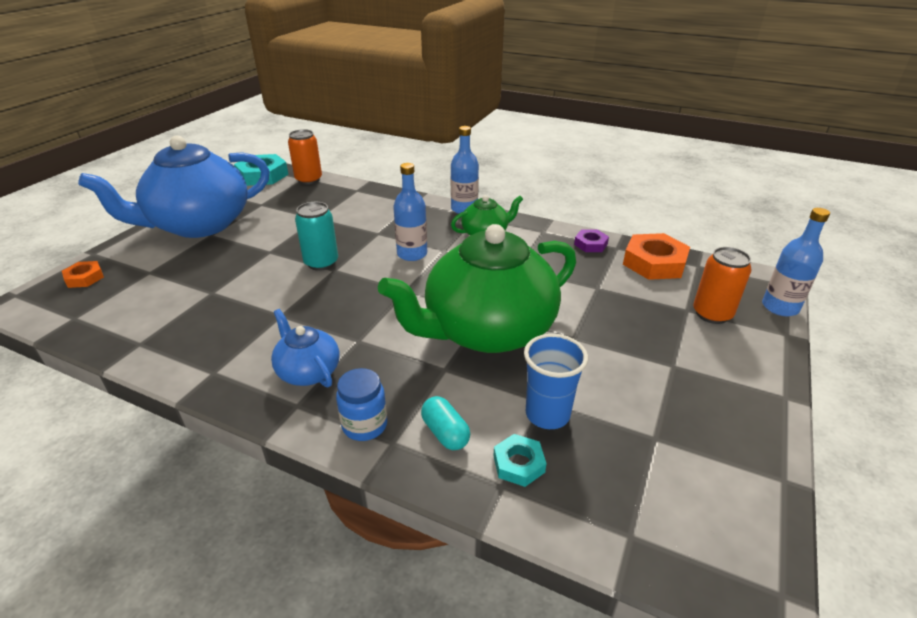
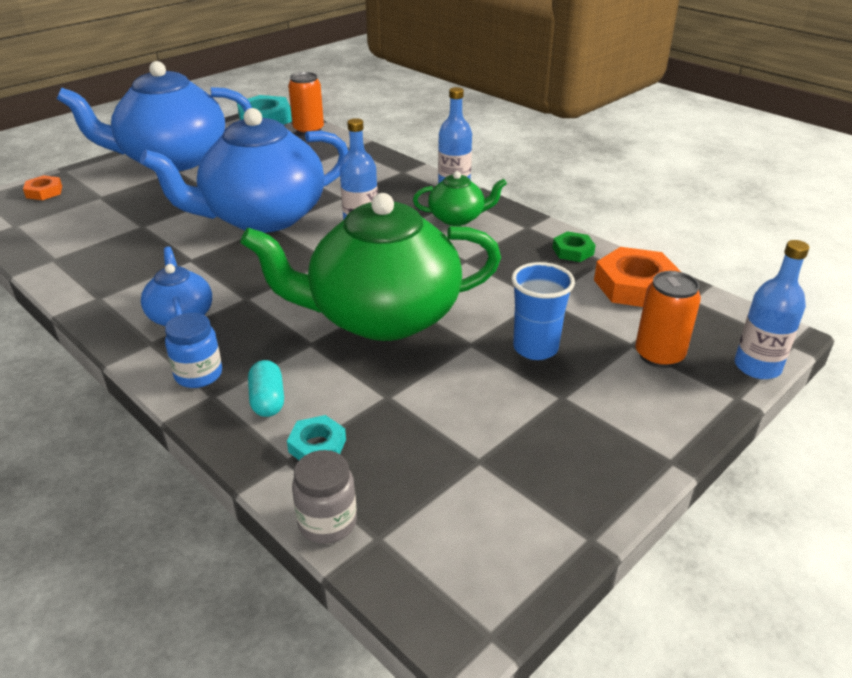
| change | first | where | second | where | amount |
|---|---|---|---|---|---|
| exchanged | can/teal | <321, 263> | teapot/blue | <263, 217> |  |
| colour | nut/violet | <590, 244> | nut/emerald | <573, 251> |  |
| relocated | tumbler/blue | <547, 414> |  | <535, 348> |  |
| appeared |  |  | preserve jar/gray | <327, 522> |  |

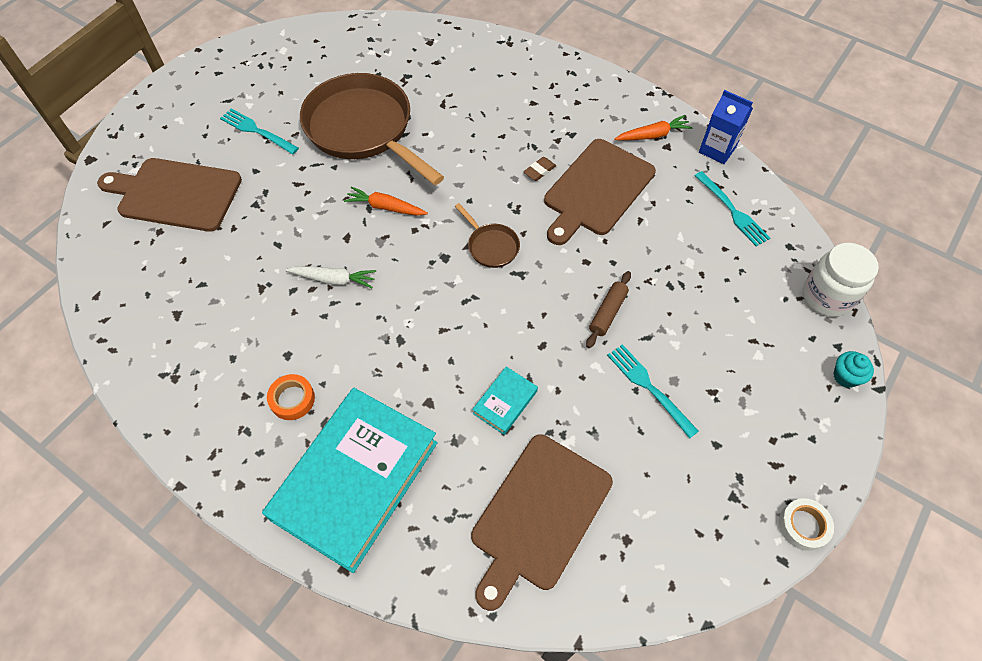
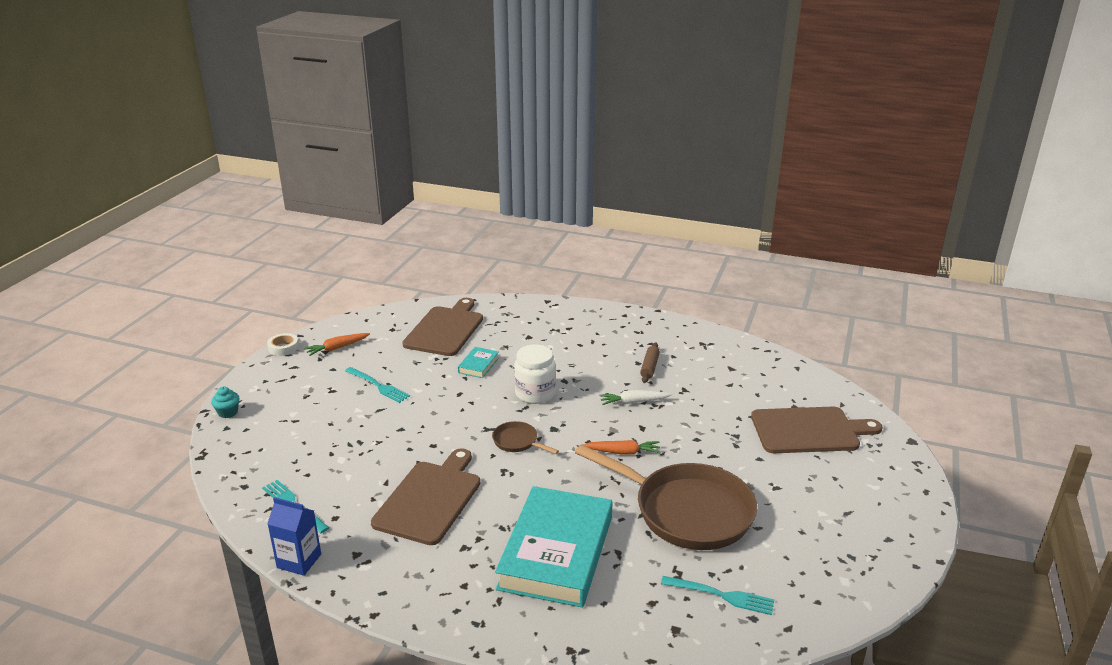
| change | first | where | second | where | amount |
|---|---|---|---|---|---|
| relocated | dinner fork/teal | <257, 131> |  | <721, 595> |  |
| relocated | root vegetable/orange-coloured | <652, 135> |  | <337, 348> |  |
| missing | eraser/dark brown | <539, 171> |  |  |  |
| relocated | preserve jar/snow-white | <826, 296> |  | <535, 394> |  |
| relocated | dough roller/dark brown | <607, 313> |  | <649, 367> |  |
| missing | sticky tape/orange-coloured | <292, 399> |  |  |  |
| relocated | book/teal | <355, 480> |  | <556, 552> |  |

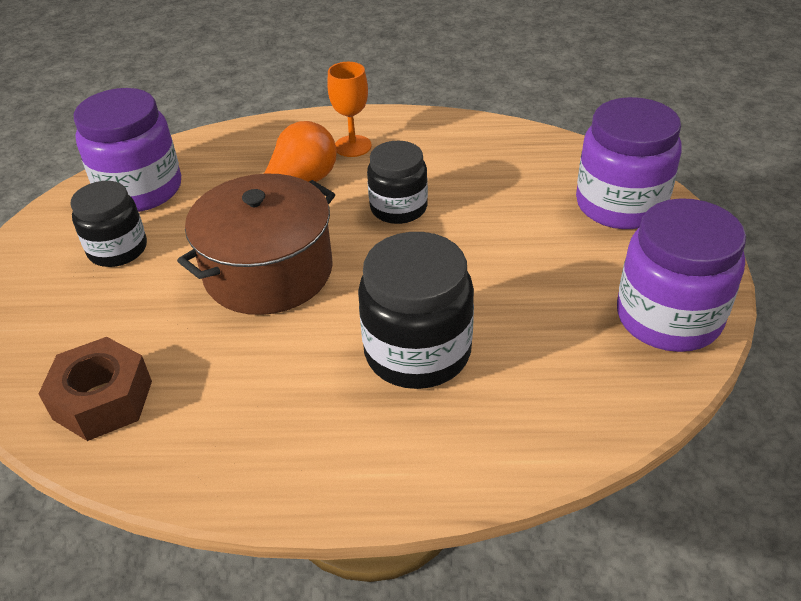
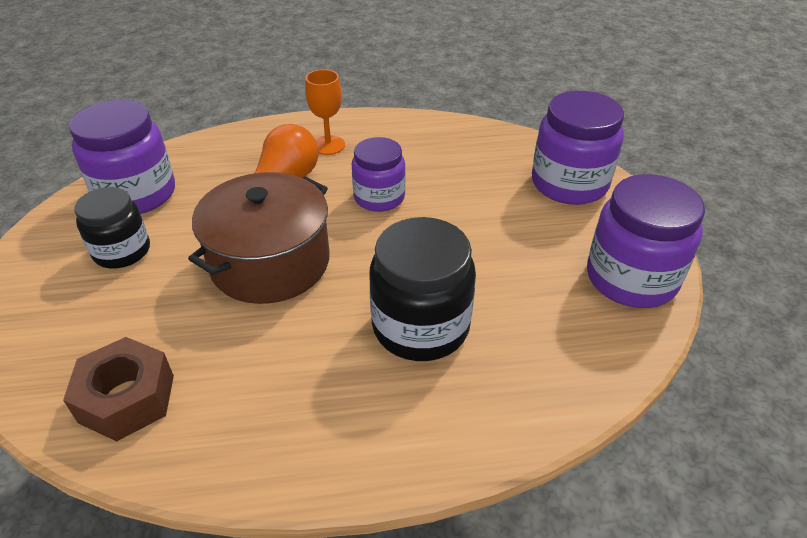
| change | first | where | second | where | amount |
|---|---|---|---|---|---|
| colour | preserve jar/jet-black | <398, 208> | preserve jar/violet | <379, 197> |  |

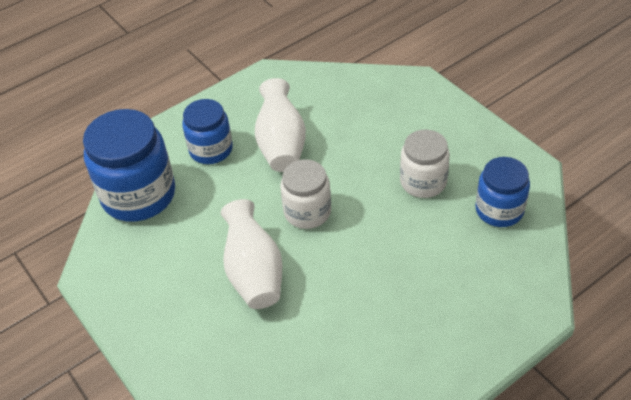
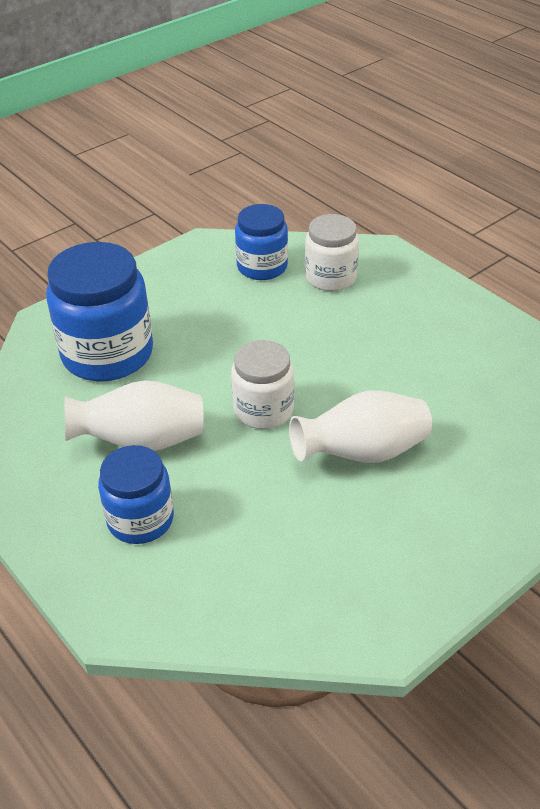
| change | first | where | second | where | amount |
|---|---|---|---|---|---|
| relocated | preserve jar/blue | <138, 195> |  | <107, 354> |  |
| relocated | preserve jar/snow-white | <423, 182> |  | <330, 277> |  |

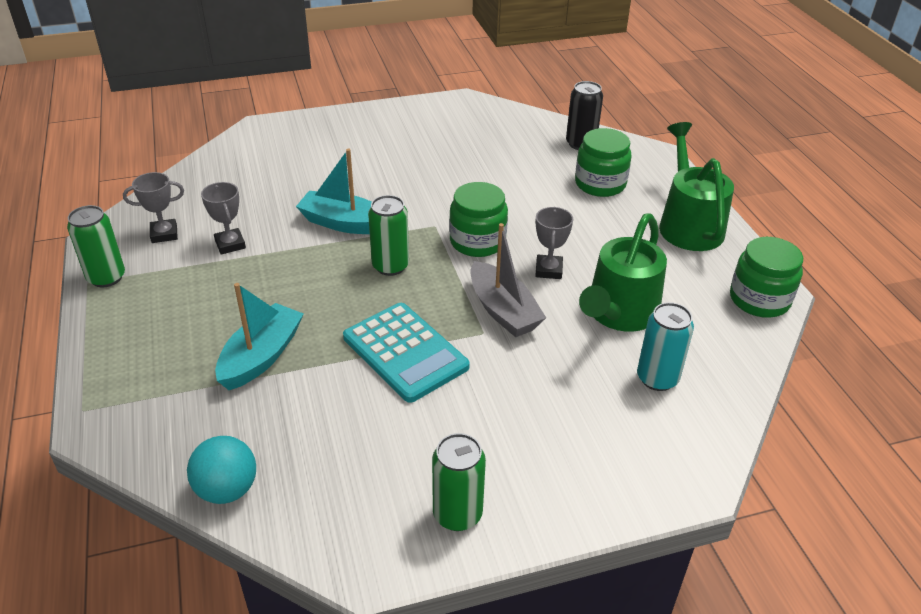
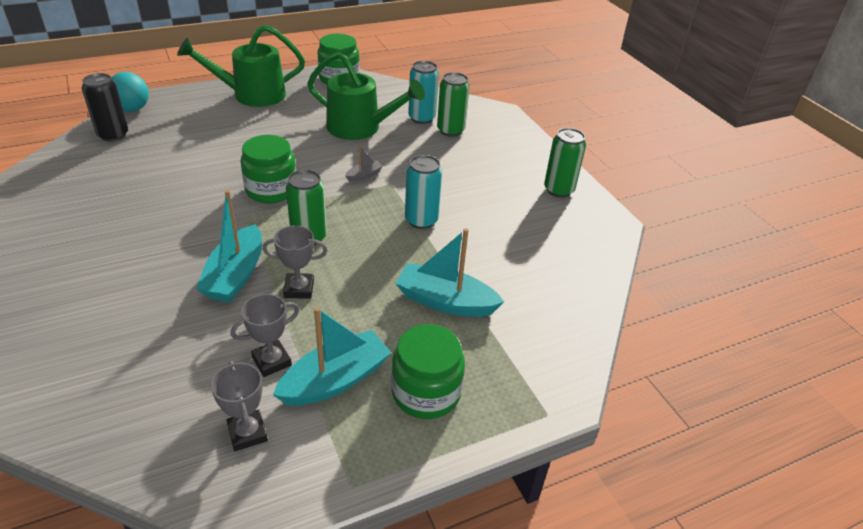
| change | first | where | second | where | amount |
|---|---|---|---|---|---|
| relocated | preserve jar/emerald | <600, 184> |  | <426, 392> |  |
| relocated | can/emerald | <106, 277> |  | <450, 130> |  |
| relocated | award cup/gray | <548, 270> |  | <299, 289> |  |
| size | toy boat/gray | <503, 311> |  | <364, 175> | x0.47 |
| exchanged | pocket calculator/teal | <405, 352> | can/teal | <421, 220> |  |
| relocated | ball/teal | <227, 489> |  | <132, 109> |  |
| appeared |  |  | toy boat/teal | <335, 380> |  |

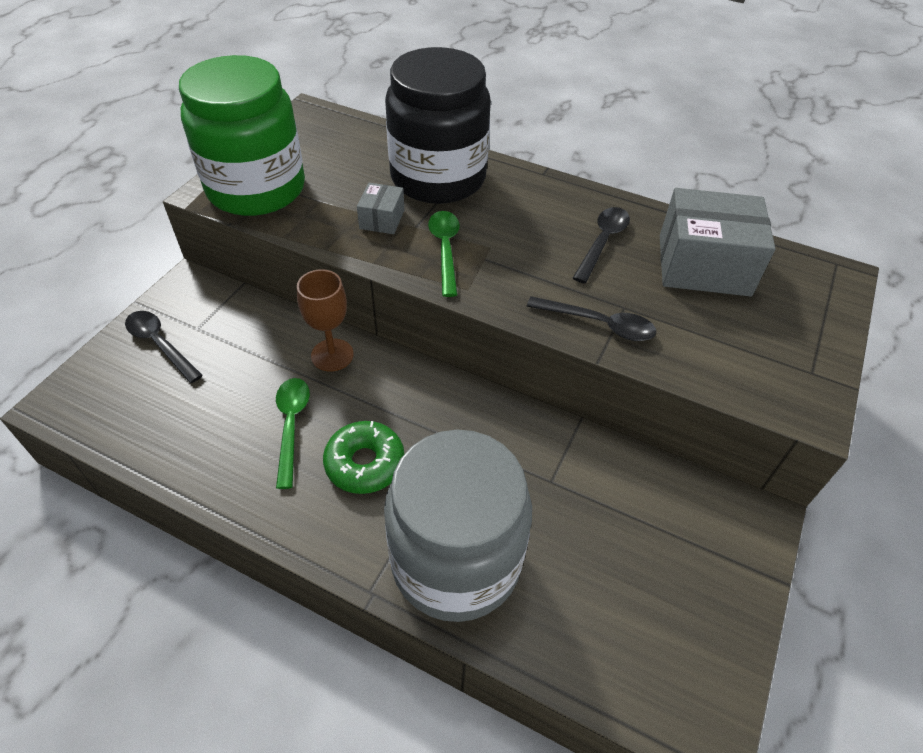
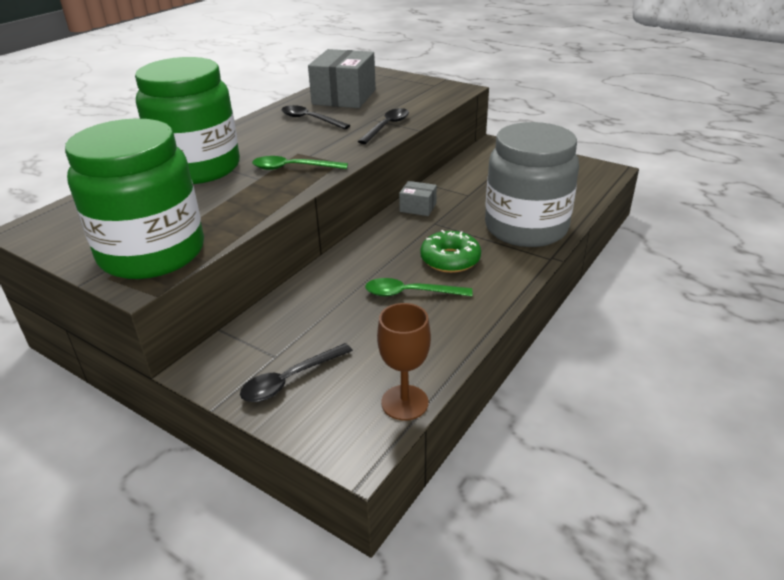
| change | first | where | second | where | amount |
|---|---|---|---|---|---|
| colour | preserve jar/jet-black | <438, 178> | preserve jar/emerald | <198, 168> |  |
| relocated | box/gray | <382, 219> |  | <418, 207> |  |
| relocated | goblet/dark brown | <332, 355> |  | <404, 402> |  |

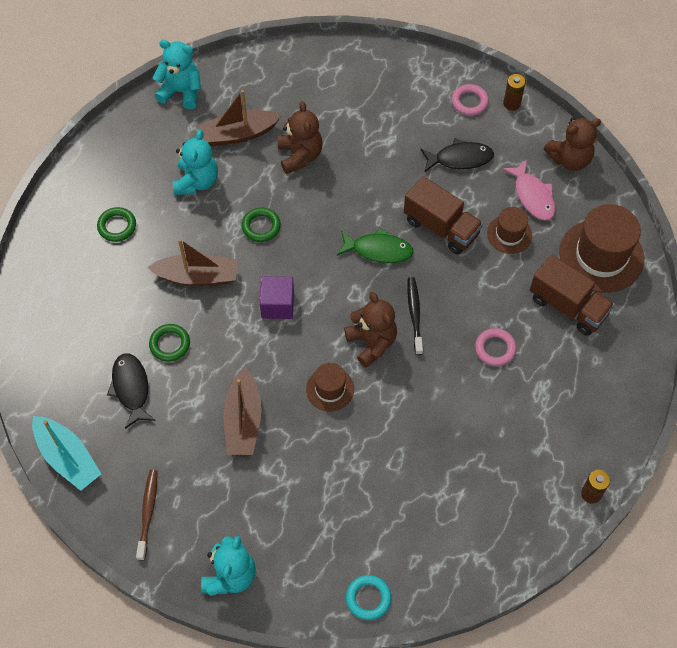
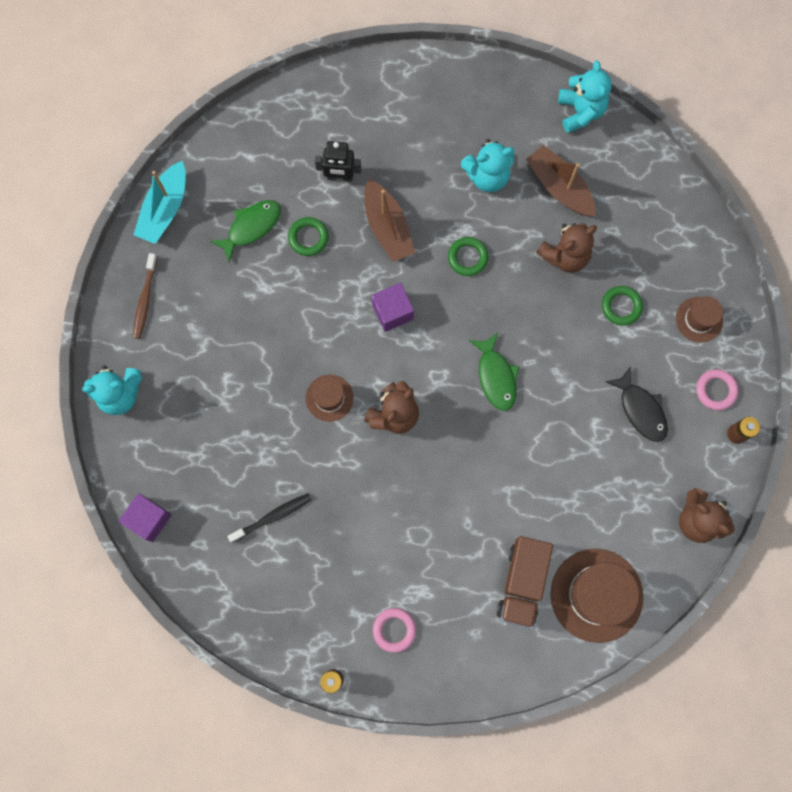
| change | first | where | second | where | amount |
|---|---|---|---|---|---|
| missing | fish figure/rose-pink | <533, 196> |  |  |  |
| missing | toy truck/dark brown | <441, 227> |  |  |  |
| relocated | ring/emerald | <117, 226> |  | <621, 306> |  |
| relocated | tall hat/dark brown | <509, 234> |  | <699, 319> |  |
| relocated | tooth brush/jet-black | <414, 314> |  | <272, 517> |  |
| relocated | ring/rose-pink | <495, 349> |  | <394, 630> |  |
| colour | fish figure/jet-black | <131, 388> | fish figure/emerald | <251, 227> |  |
| missing | toy boat/dark brown | <243, 420> |  |  |  |
| spun | tooth brush/dark brown | <148, 513> |  | <145, 299> | 120 degrees clockwise |
| exchanged | ring/teal | <368, 598> | solid cube/violet | <149, 519> |  |
| appeared |  |  | robot/jet-black | <340, 177> |  |

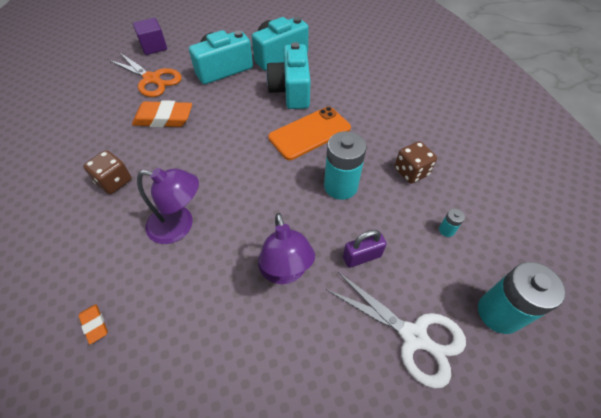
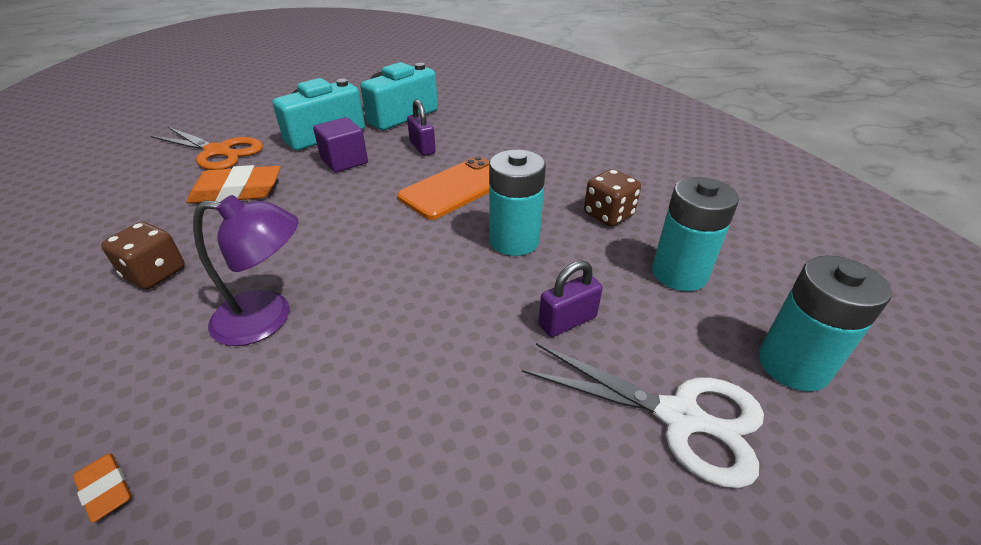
| change | first | where | second | where | amount |
|---|---|---|---|---|---|
| relocated | solid cube/violet | <154, 47> |  | <344, 161> |  |
| exchanged | camera/teal | <291, 91> | lock/violet | <422, 147> |  |
| size | battery/teal | <446, 230> |  | <679, 273> | x2.32 |
| missing | reading lamp/violet | <285, 272> |  |  |  |

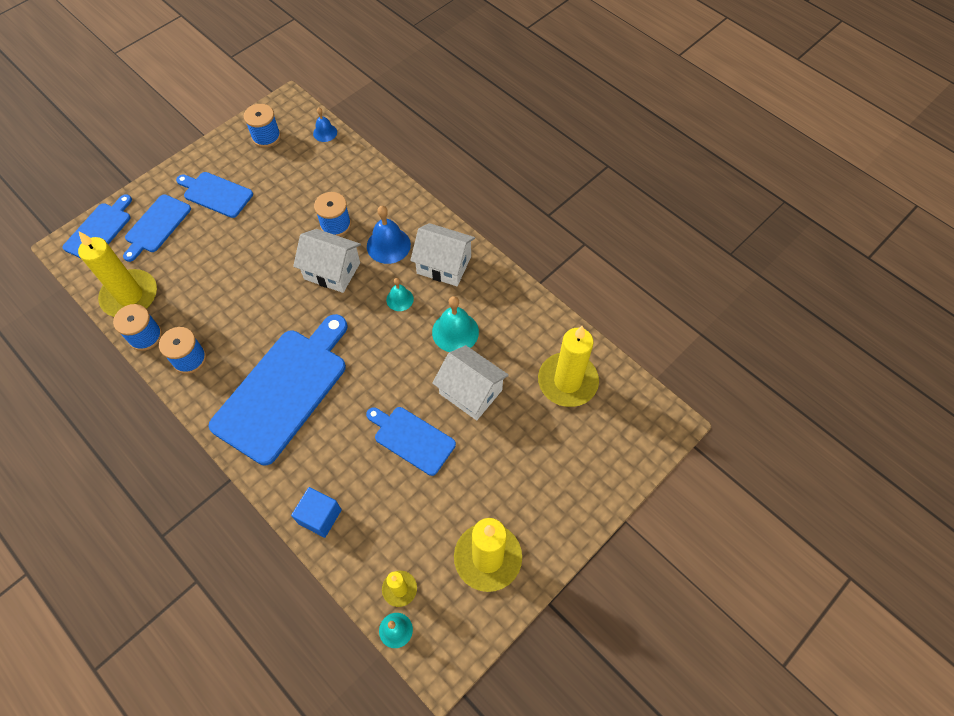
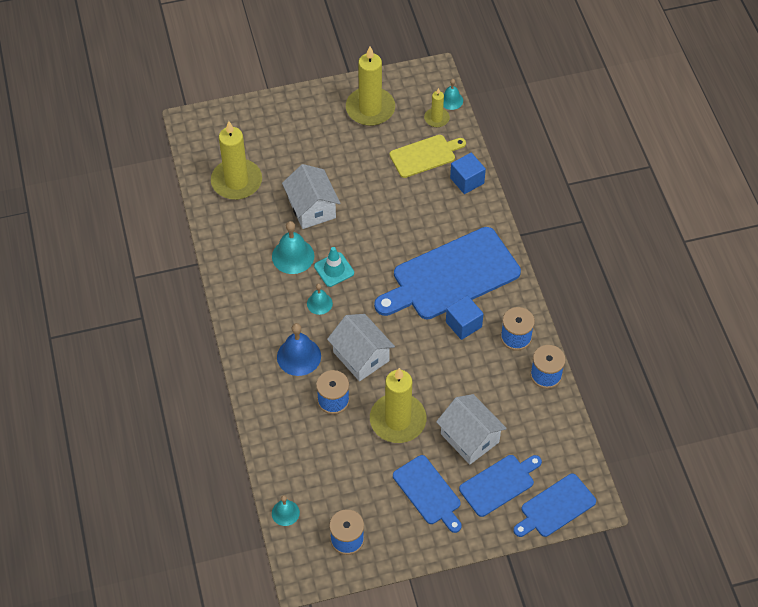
| change | first | where | second | where | amount |
|---|---|---|---|---|---|
| colour | school bell/blue | <325, 132> | school bell/teal | <285, 513> |  |
| relocated | cottage/snow-white | <444, 265> |  | <469, 438> |  |
| relocated | candle/yellow | <130, 296> |  | <398, 420> |  |
| missing | chopping board/blue | <412, 439> |  |  |  |
| appeared |  |  | chopping board/yellow | <425, 155> |  |
| appeared |  |  | road cone/teal | <334, 269> |  |
| appeared |  |  | solid cube/blue | <463, 324> |  |

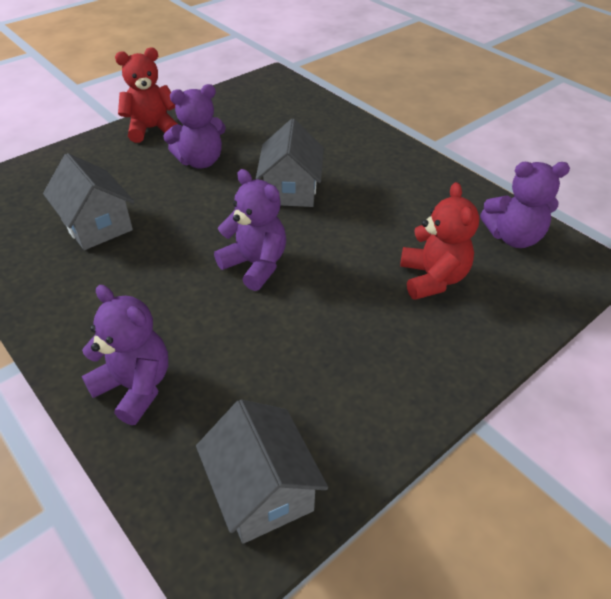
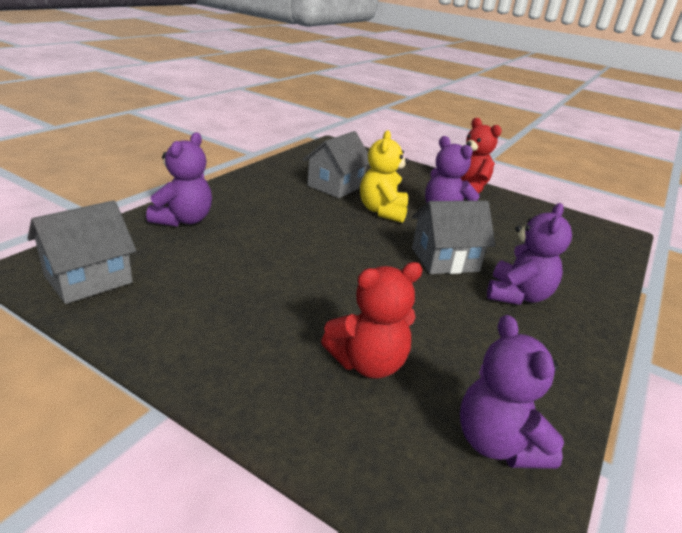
| change | first | where | second | where | amount |
|---|---|---|---|---|---|
| relocated | teddy bear/violet | <255, 265> |  | <517, 295> |  |
| appeared |  |  | teddy bear/yellow | <382, 211> |  |

